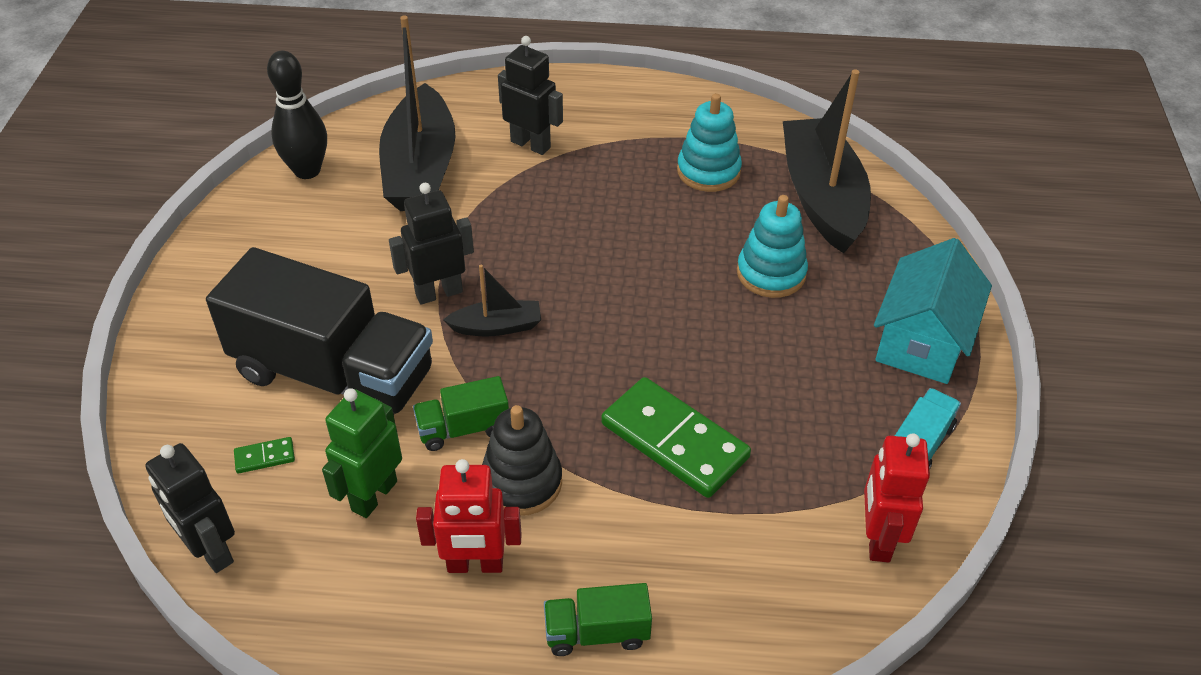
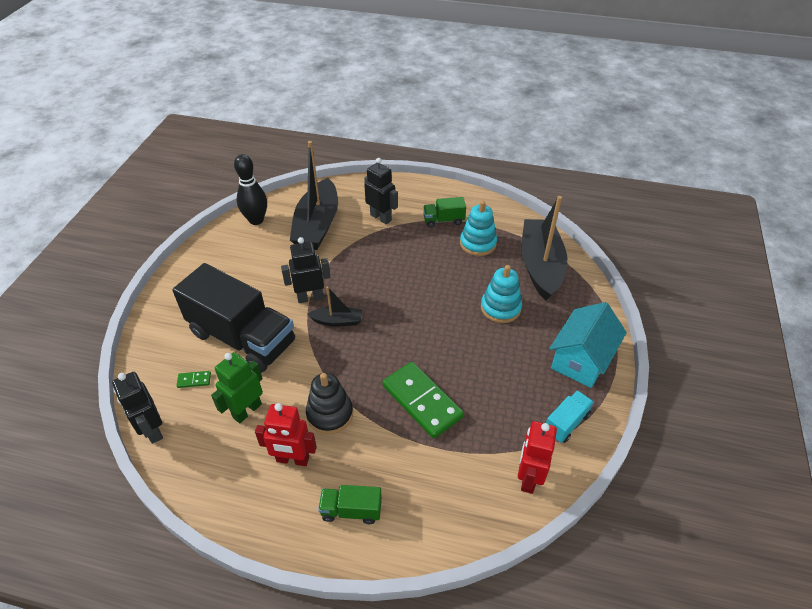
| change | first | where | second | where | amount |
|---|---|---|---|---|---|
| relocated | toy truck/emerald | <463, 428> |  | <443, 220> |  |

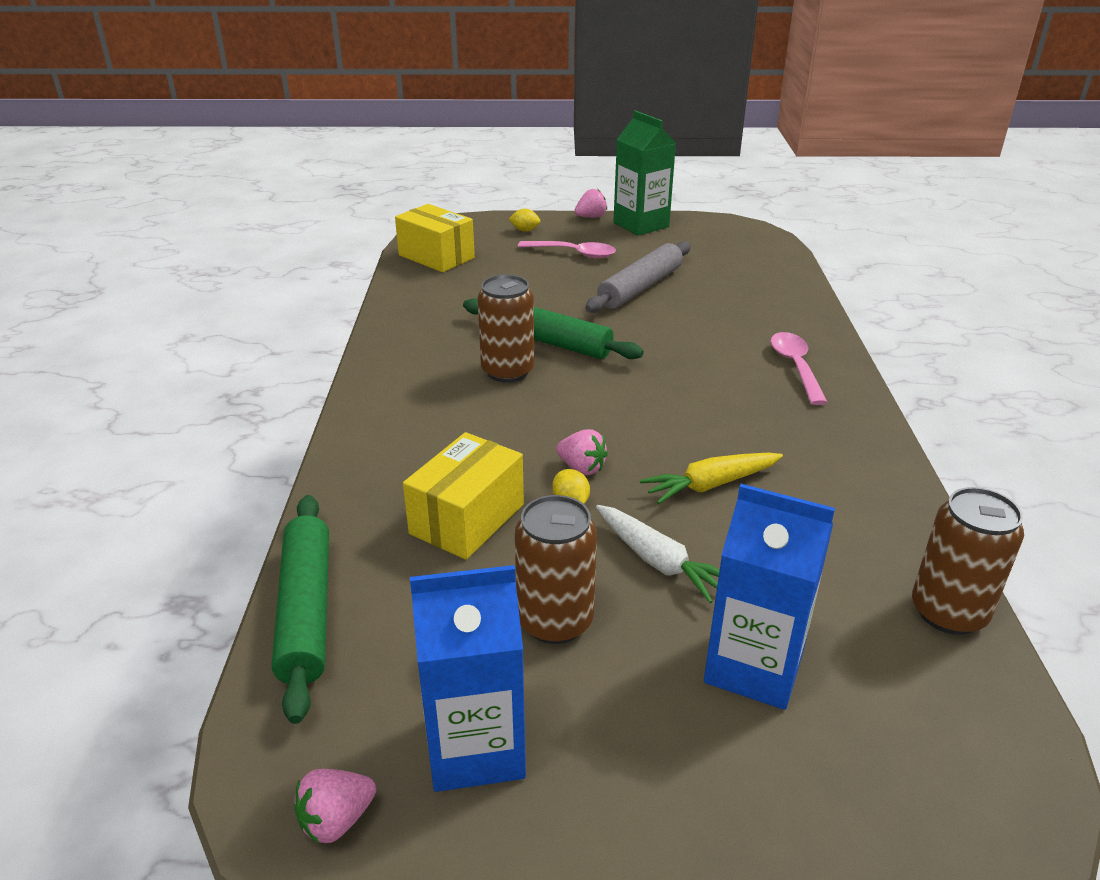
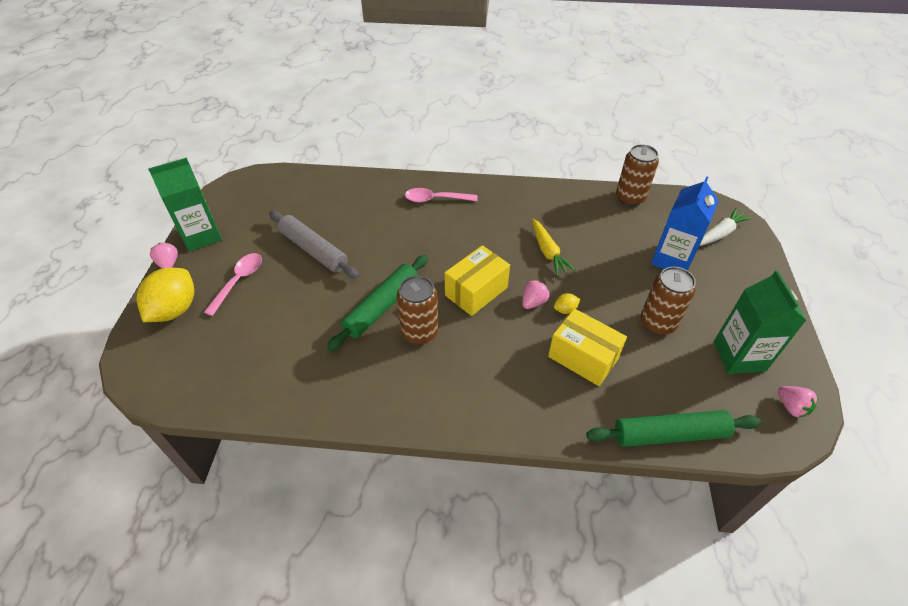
| change | first | where | second | where | amount |
|---|---|---|---|---|---|
| relocated | box/yellow | <436, 257> |  | <476, 291> |  |
| size | lemon/yellow | <525, 230> |  | <175, 310> | x2.35 |
| relocated | root vegetable/snow-white | <658, 561> |  | <720, 234> |  |
| colour | carton/blue | <475, 747> | carton/emerald | <739, 356> |  |

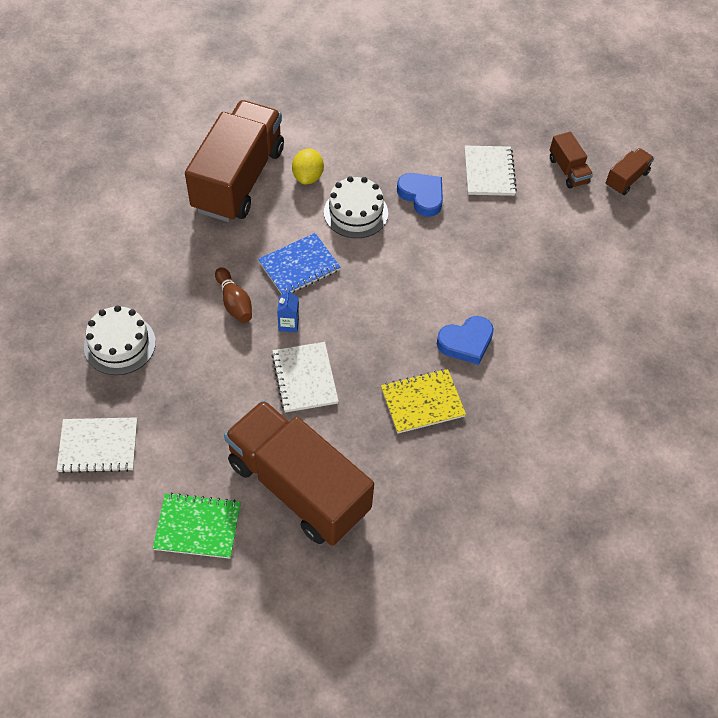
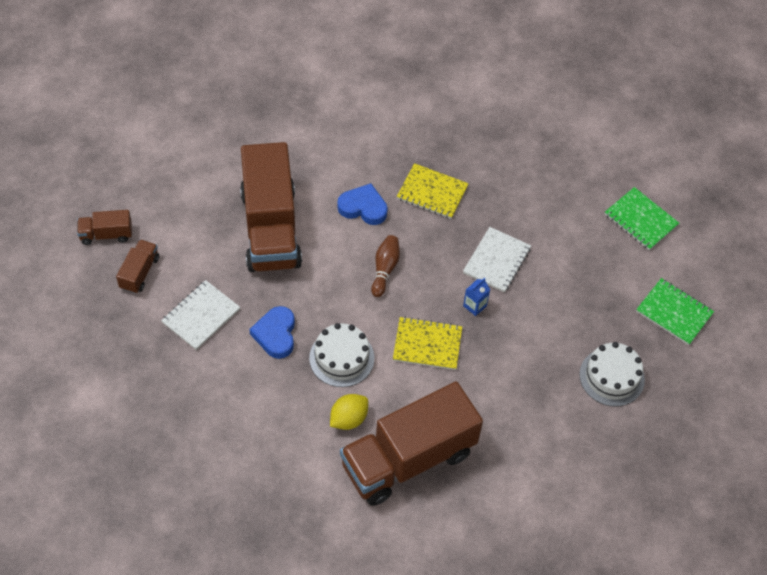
| change | first | where | second | where | amount |
|---|---|---|---|---|---|
| colour | exercise book/blue | <299, 266> | exercise book/yellow | <427, 344> |  |
| relocated | bowling pin/dark brown | <234, 302> |  | <385, 269> |  |
| relocated | toy truck/dark brown | <298, 487> |  | <270, 228> |  |
| colour | exercise book/snow-white | <98, 446> | exercise book/emerald | <674, 312> |  |

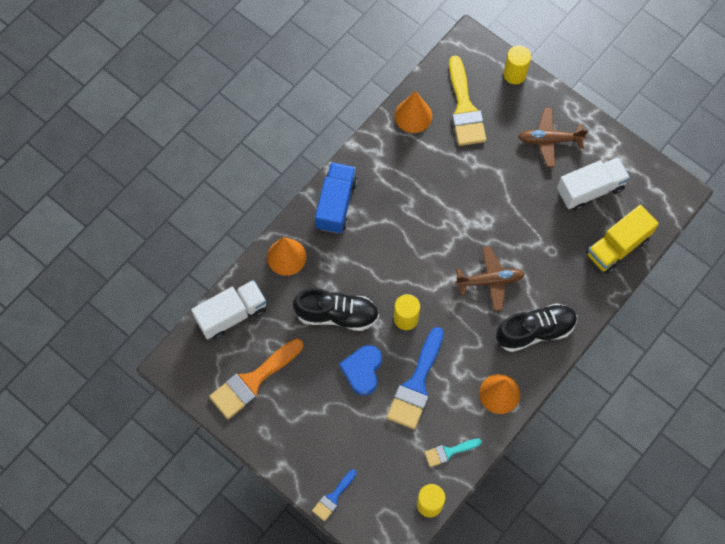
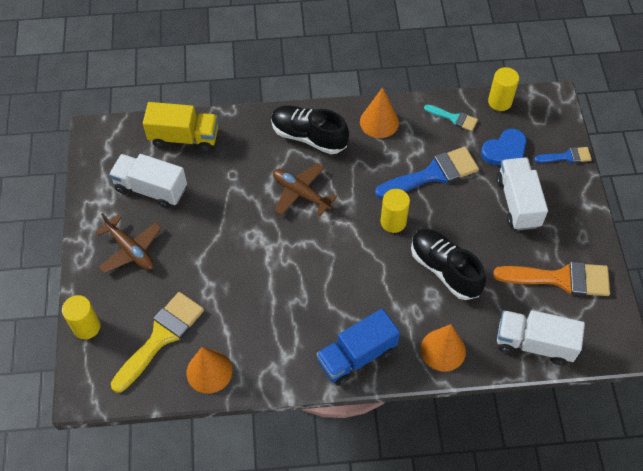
| change | first | where | second | where | amount |
|---|---|---|---|---|---|
| relocated | heart/blue | <362, 370> |  | <505, 151> |  |
| appeared |  |  | toy truck/snow-white | <518, 202> |  |

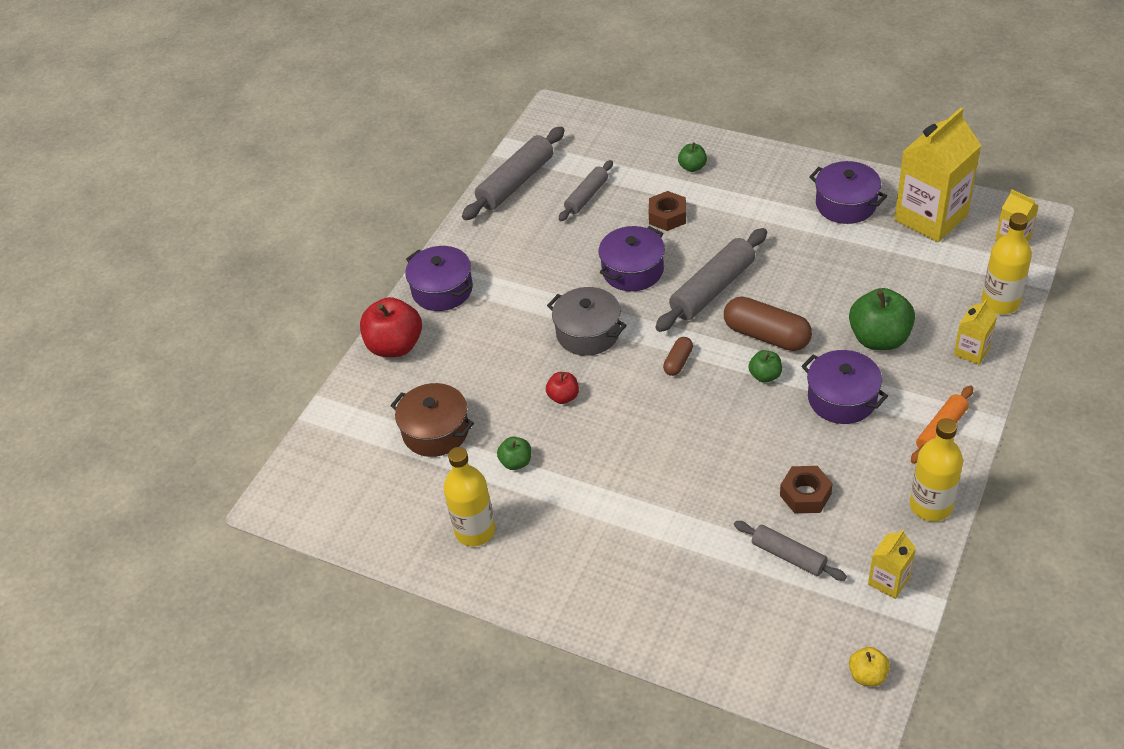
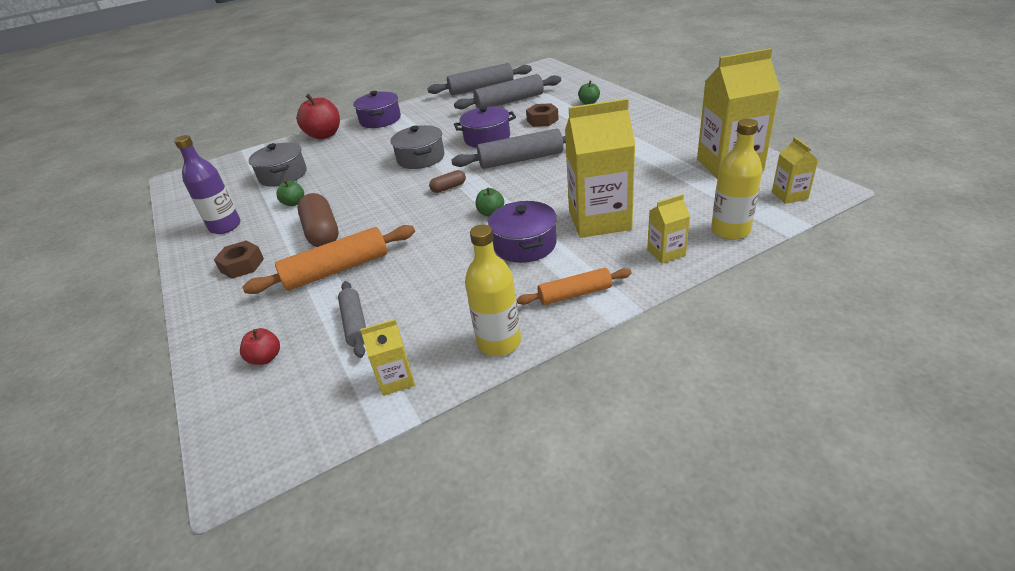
| change | first | where | second | where | amount |
|---|---|---|---|---|---|
| size | dough roller/gray | <586, 196> |  | <509, 101> | x1.64 |
| missing | cooking pot/violet | <846, 204> |  |  |  |
| exchanged | apple fruit/emerald | <879, 338> | carton/yellow | <599, 220> |  |
| relocated | pill shape/dark brown | <766, 335> |  | <322, 232> |  |
| relocated | apple fruit/red | <563, 397> |  | <265, 358> |  |
| colour | cooking pot/dark brown | <436, 431> | cooking pot/gray | <283, 175> |  |
| colour | bottle/yellow | <475, 531> | bottle/violet | <225, 226> |  |
| relocated | nut/dark brown | <805, 495> |  | <242, 265> |  |
| missing | apple fruit/yellow | <867, 675> |  |  |  |
| appeared |  |  | dough roller/orange-coloured | <337, 270> |  |

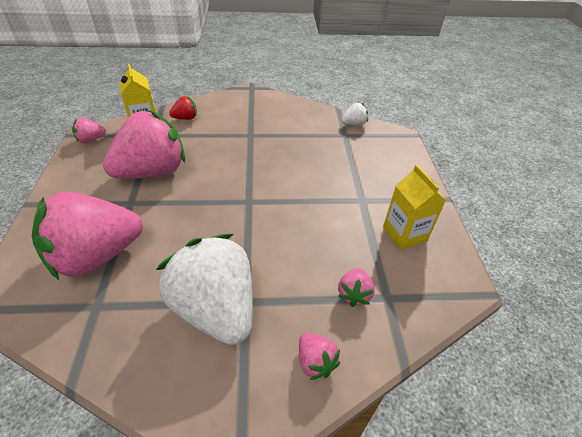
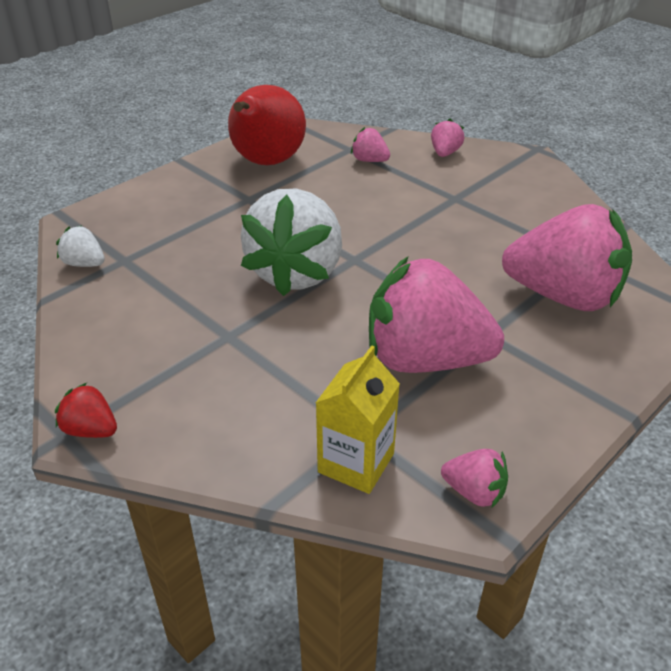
| change | first | where | second | where | amount |
|---|---|---|---|---|---|
| relocated | toy strawberry/red | <185, 118> |  | <91, 430> |  |
| exchanged | carton/yellow | <404, 234> | toy pear/red | <266, 163> |  |
| relocated | toy strawberry/snow-white | <215, 308> |  | <296, 272> |  |
| spun | toy strawberry/rose-pink | <354, 294> |  | <369, 160> | 120 degrees counterclockwise |

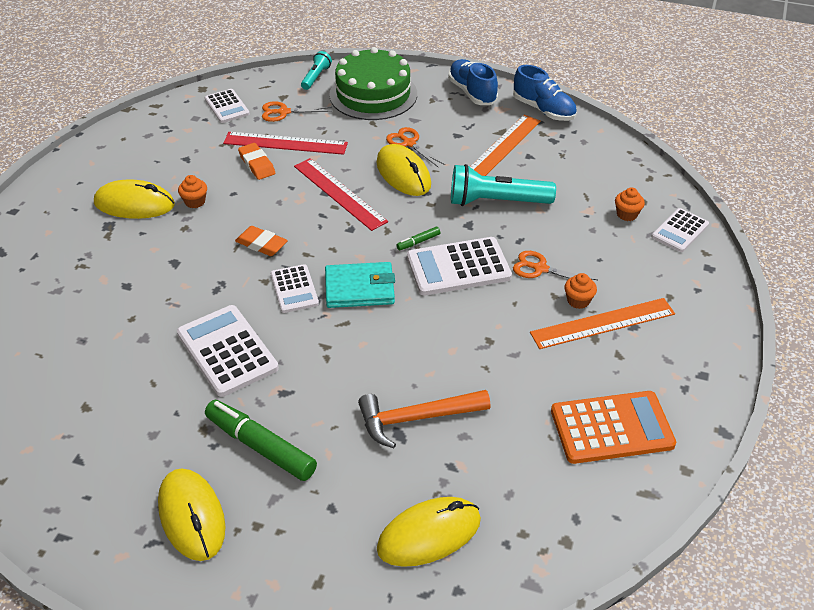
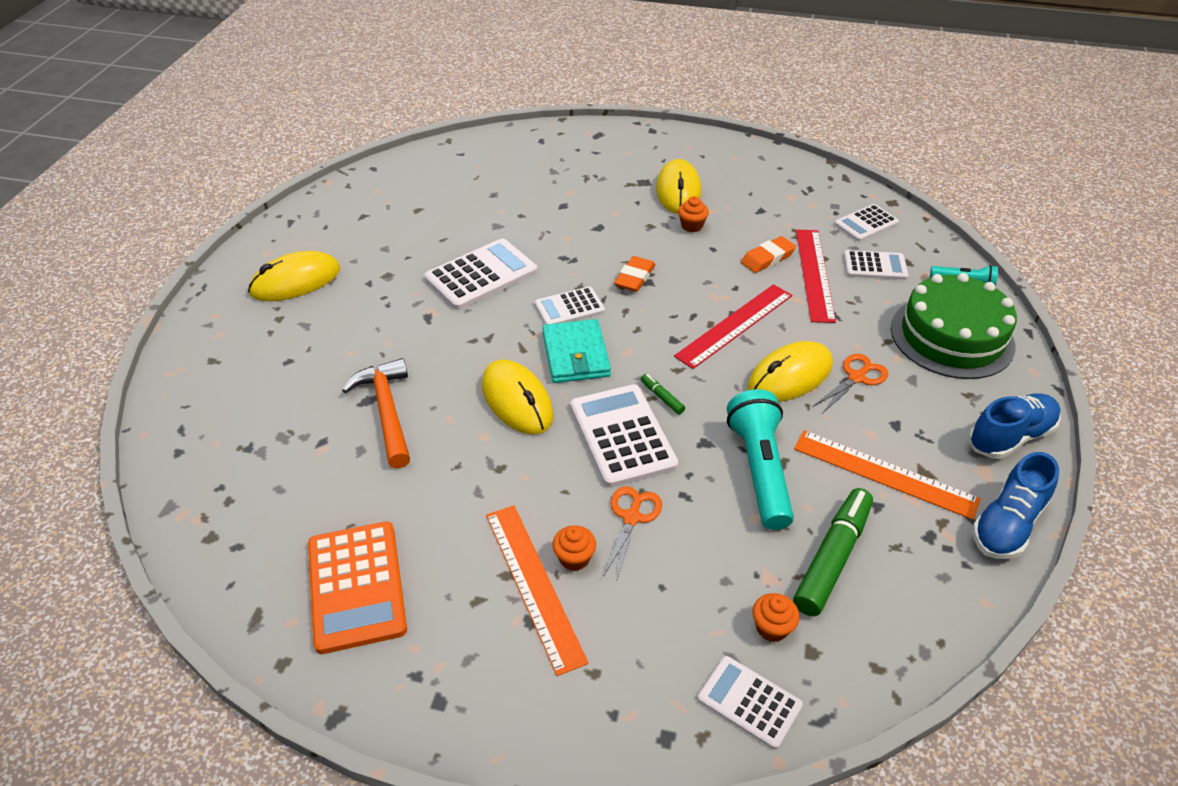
| change | first | where | second | where | amount |
|---|---|---|---|---|---|
| exchanged | pair of scissors/orange-coloured | <283, 112> | pocket calculator/snow-white | <875, 266> |  |
| relocated | marker/emerald | <260, 446> |  | <832, 558> |  |
| relocated | mouse/yellow | <429, 534> |  | <517, 401> |  |

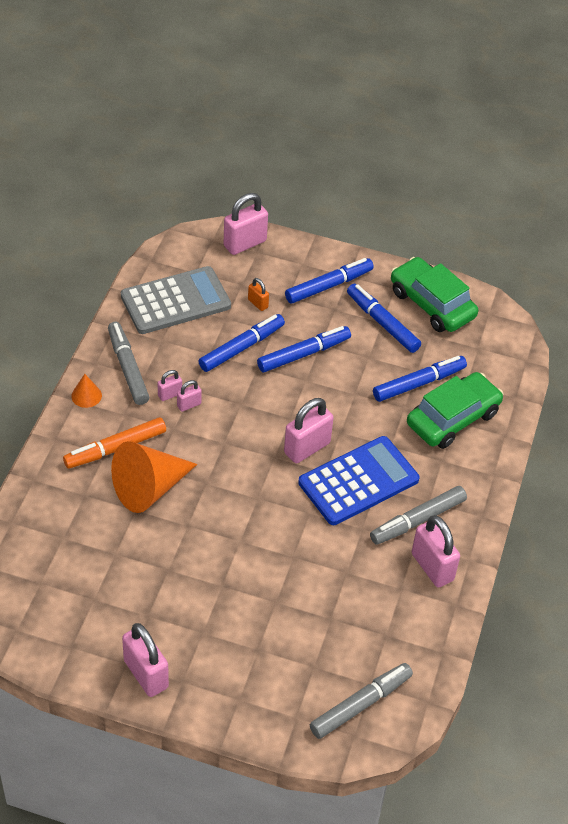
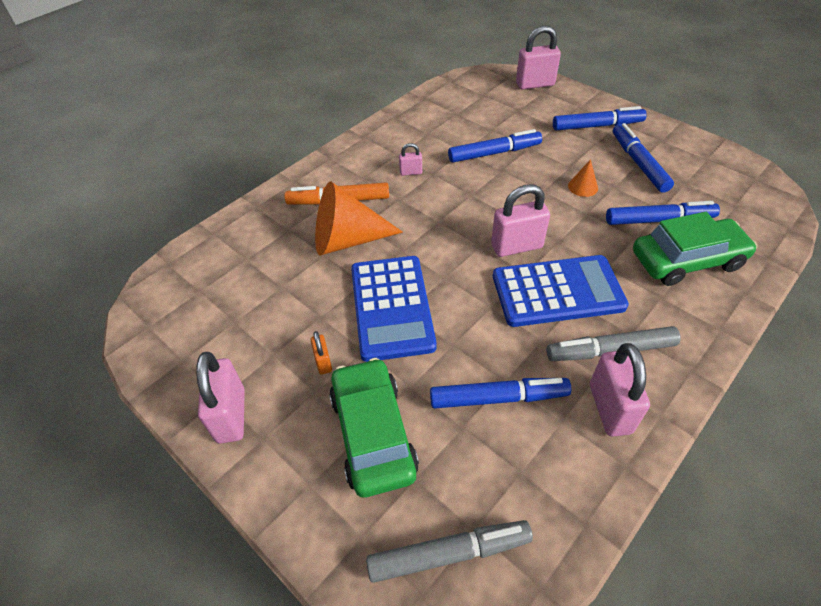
| change | first | where | second | where | amount |
|---|---|---|---|---|---|
| relocated | automobile/emerald | <431, 304> |  | <373, 433> |  |
| missing | pocket calculator/gray | <175, 301> |  |  |  |
| relocated | lock/orange-coloured | <258, 303> |  | <323, 362> |  |
| missing | marker/gray | <128, 368> |  |  |  |
| relocated | marker/blue | <303, 354> |  | <498, 398> |  |
| relocated | cone shape/orange-coloured | <86, 395> |  | <583, 187> |  |
| missing | lock/rose-pink | <189, 405> |  |  |  |
| appeared |  |  | pocket calculator/blue | <391, 307> |  |

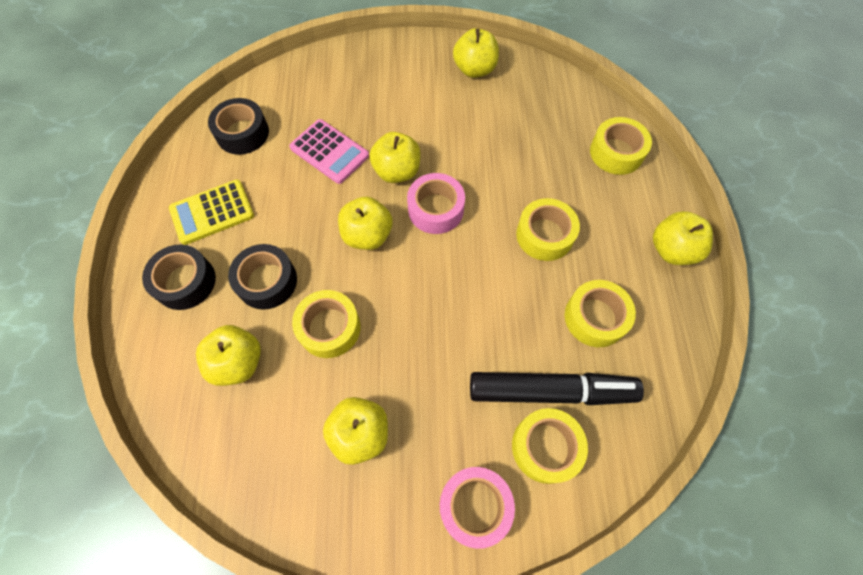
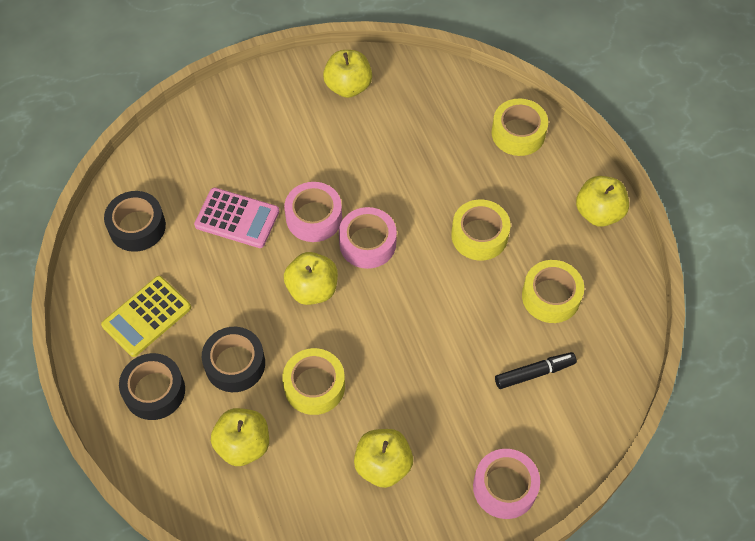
| change | first | where | second | where | amount |
|---|---|---|---|---|---|
| exchanged | apple fruit/yellow | <397, 171> | sticky tape/rose-pink | <314, 217> |  |
| size | marker/jet-black | <551, 391> |  | <534, 373> | x0.55 |
| missing | sticky tape/yellow | <545, 447> |  |  |  |

